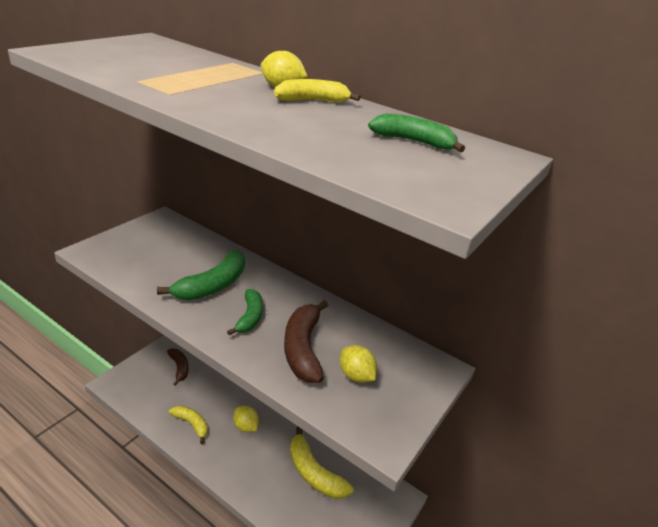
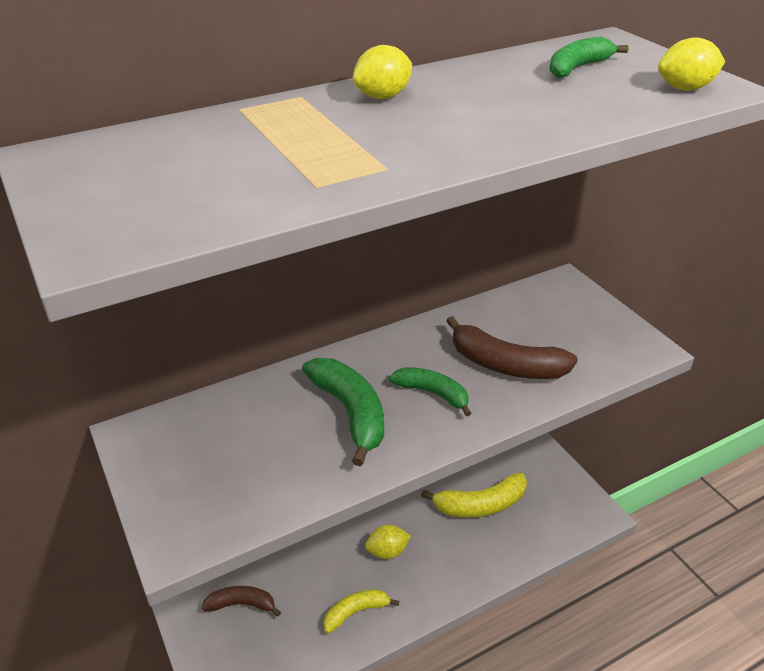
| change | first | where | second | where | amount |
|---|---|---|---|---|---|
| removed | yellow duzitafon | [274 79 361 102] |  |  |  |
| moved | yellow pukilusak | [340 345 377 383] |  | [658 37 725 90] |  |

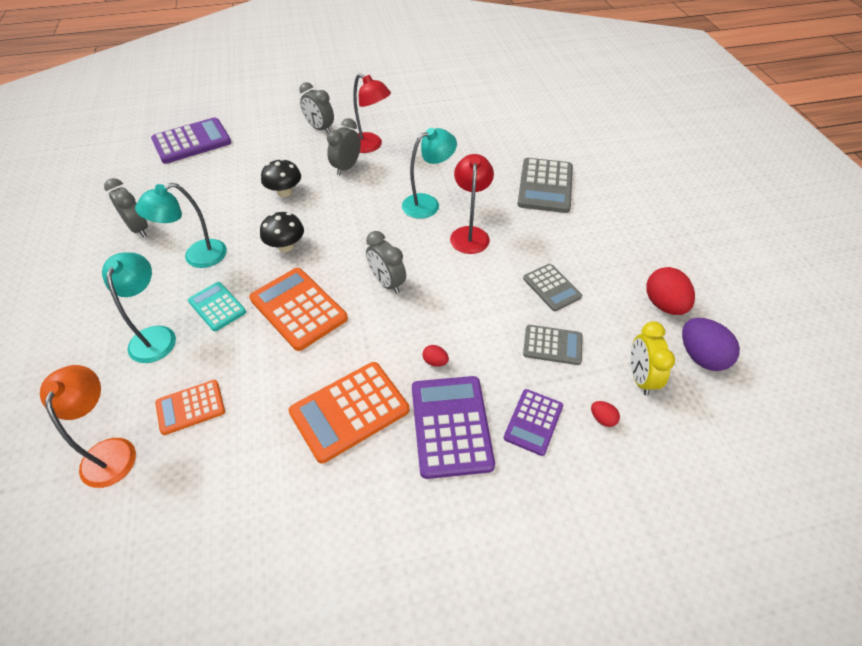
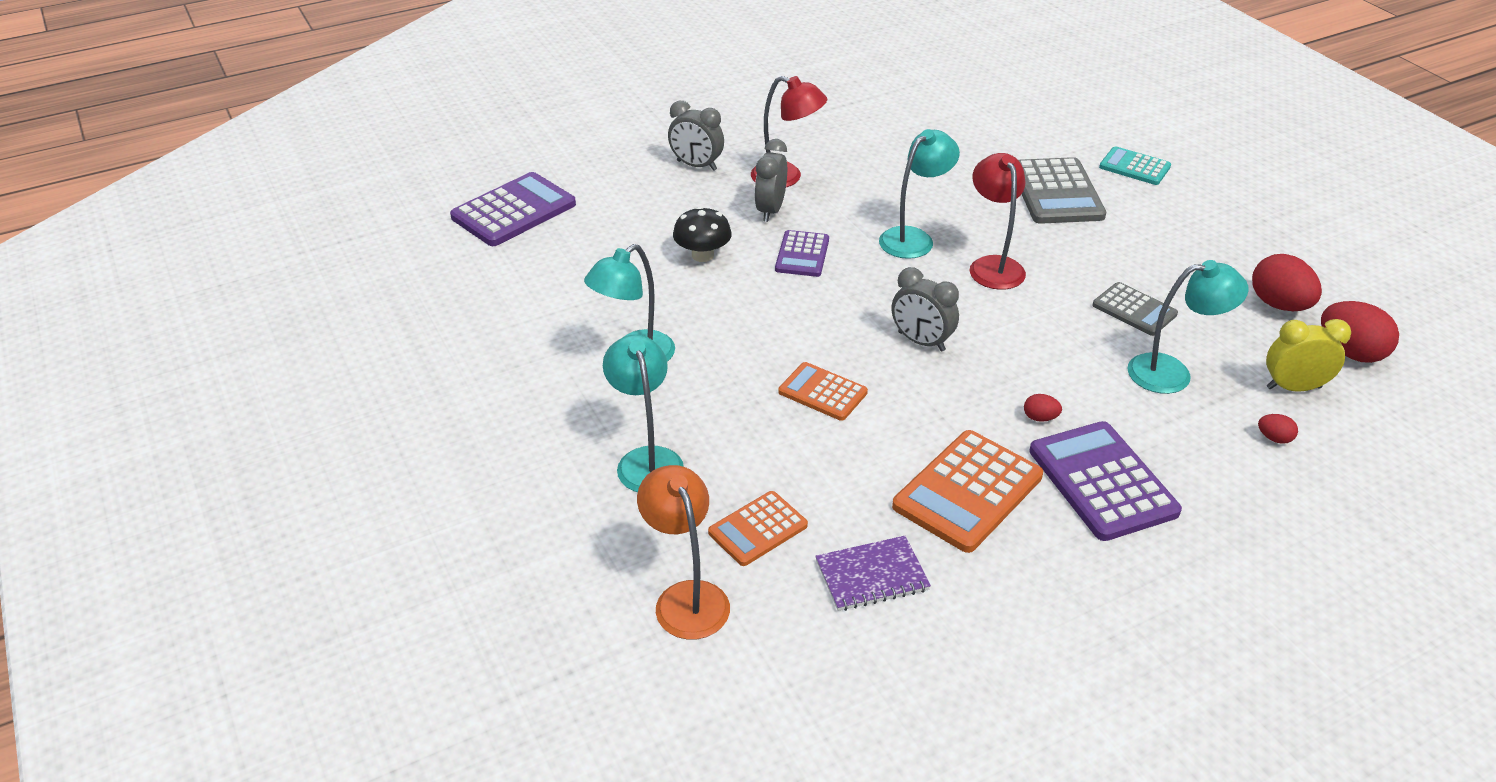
| change | first | where | second | where | amount |
|---|---|---|---|---|---|
| removed | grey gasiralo | [104 178 148 238] |  |  |  |
| removed | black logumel | [260 212 304 252] |  |  |  |
| resized | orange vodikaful | [249 268 348 351] |  | [778 362 868 421] | x0.60 |
| moved | turquoise vodikaful | [188 282 246 331] |  | [1099 146 1171 185] |  |
| recoloured | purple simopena | [682 318 740 371] | red simopena | [1321 301 1399 363] |  |
| turned | yellow gasiralo | [631 321 675 396] |  | [1266 319 1351 392] | 105 degrees clockwise |
| replaced | grey vodikaful | [523 325 583 365] | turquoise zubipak | [1127 260 1249 394] |  |
| moved | purple vodikaful | [504 389 563 456] |  | [775 230 829 277] |  |
| added |  |  | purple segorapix | [815 536 931 611] |  |

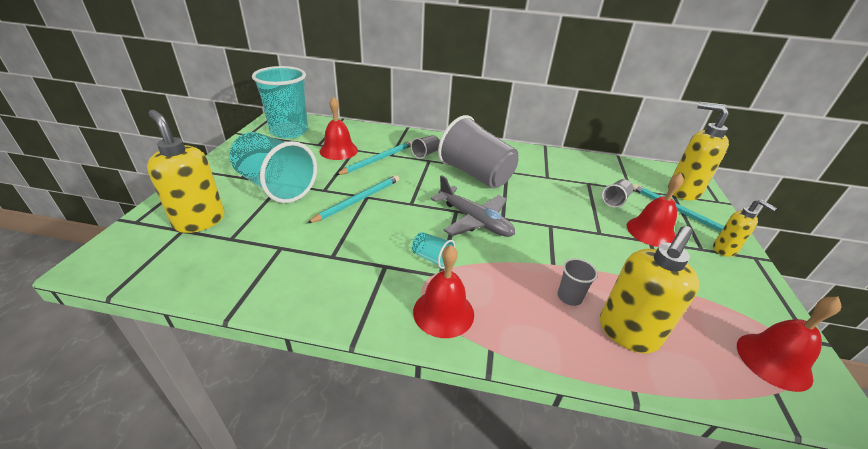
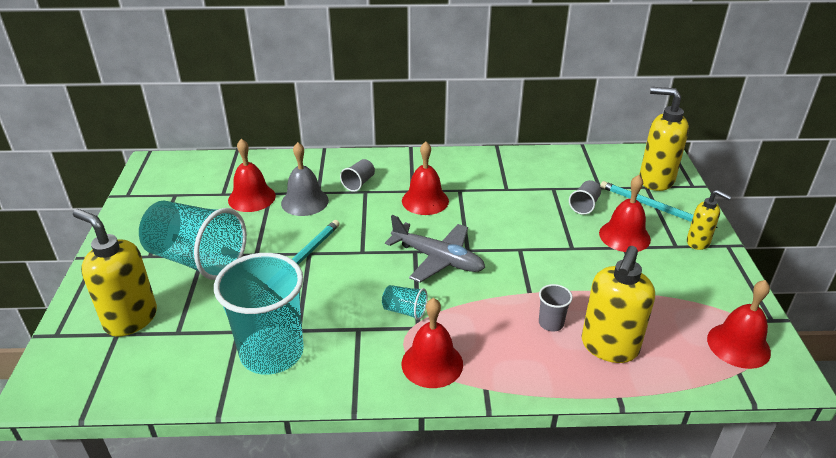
| change | first | where | second | where | amount |
|---|---|---|---|---|---|
| moved | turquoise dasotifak | [252 66 308 138] |  | [214 253 304 375] |  |
| replaced | grey dasotifak | [438 115 518 189] | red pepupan | [402 141 449 215] |  |
| replaced | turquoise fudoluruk | [336 141 412 175] | grey pepupan | [281 142 329 216] |  |

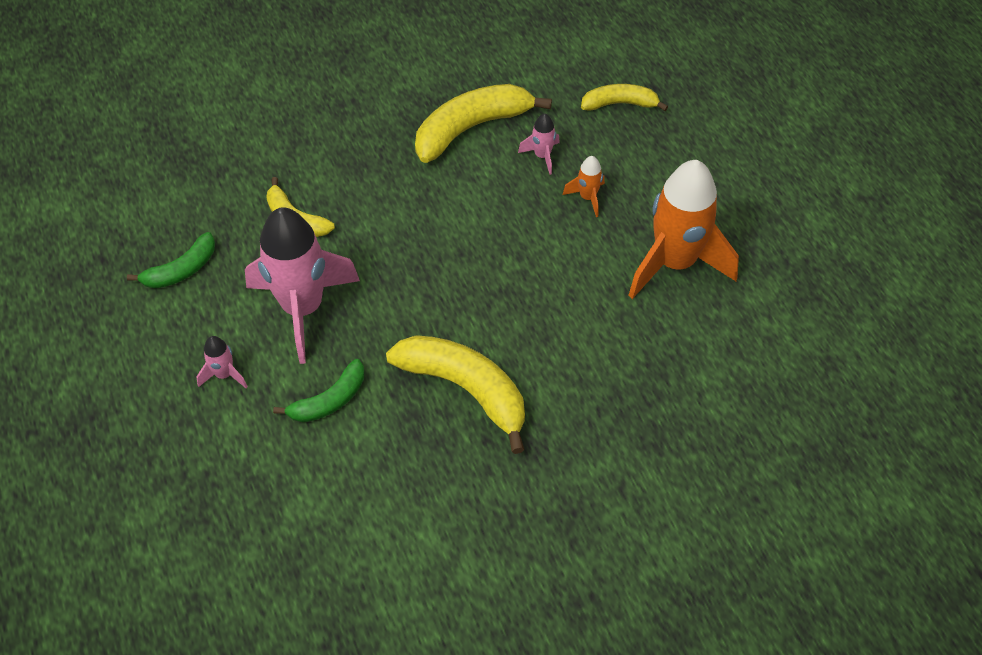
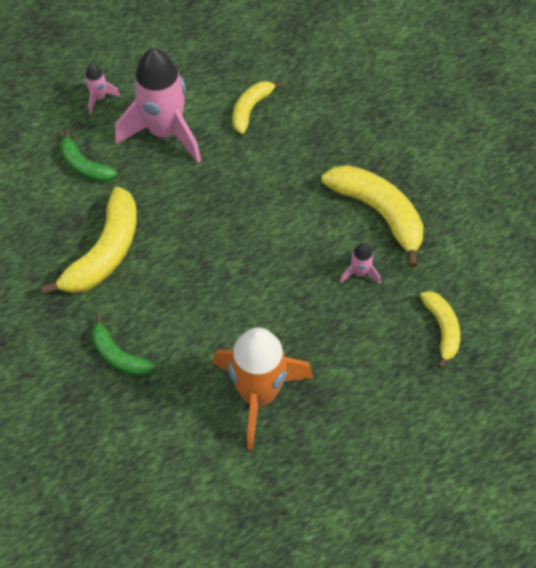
| change | first | where | second | where | amount |
|---|---|---|---|---|---|
| removed | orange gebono | [563 156 605 217] |  |  |  |
| moved | green duzitafon | [127 232 215 288] |  | [91 314 155 376] |  |

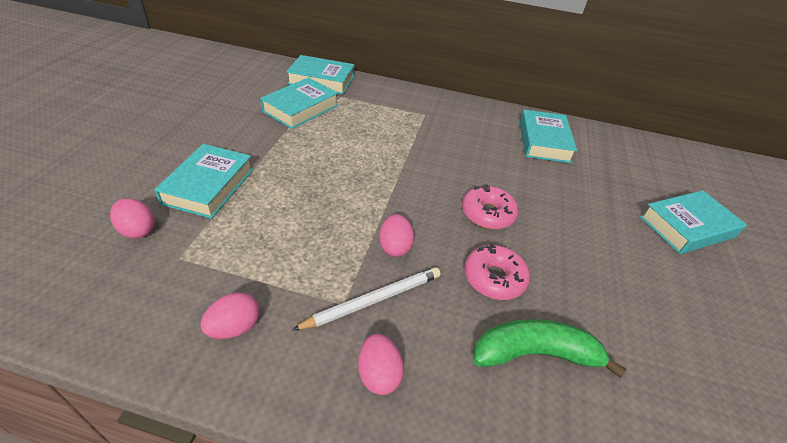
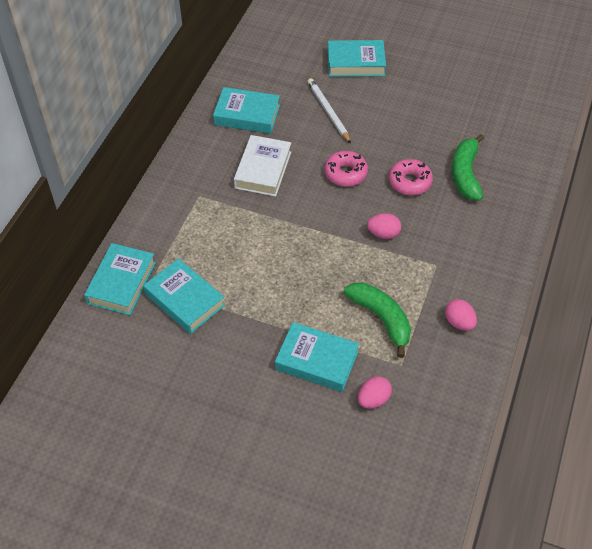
| change | first | where | second | where | amount |
|---|---|---|---|---|---|
| turned | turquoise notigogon | [640 190 747 254] |  | [328 40 386 77] | 75 degrees counterclockwise |
| moved | white fudoluruk | [292 267 440 330] |  | [307 78 351 144] |  |
| removed | pink simopena | [358 334 404 395] |  |  |  |
| added |  |  | white notigogon | [234 135 291 197] |  |
| added |  |  | green duzitafon | [344 282 411 358] |  |

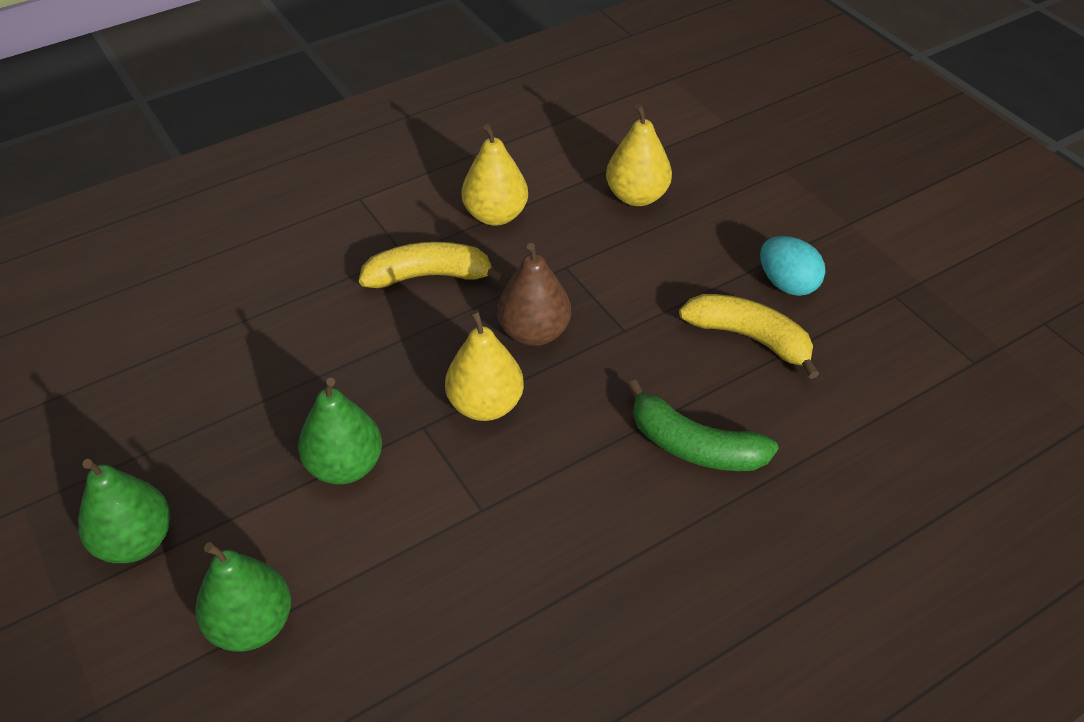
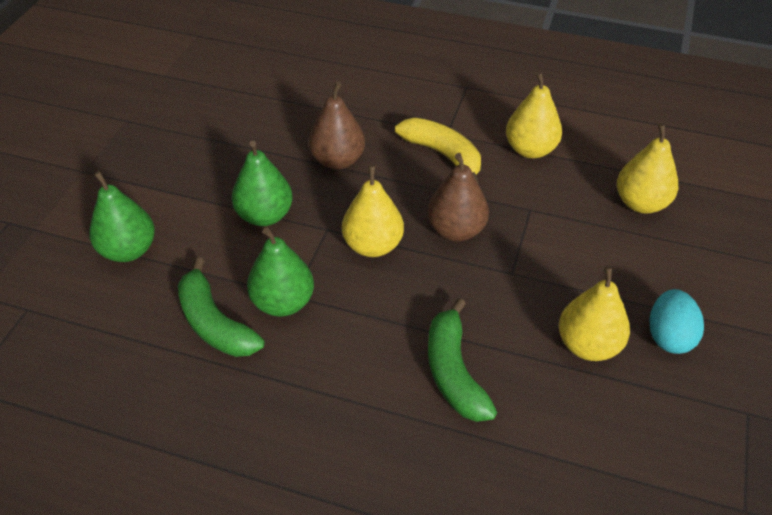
| change | first | where | second | where | amount |
|---|---|---|---|---|---|
| replaced | yellow duzitafon | [679 294 819 379] | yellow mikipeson | [559 265 630 361] |  |
| moved | green mikipeson | [78 459 171 563] |  | [247 228 314 317] |  |
| added |  |  | brown mikipeson | [309 82 365 169] |  |
| added |  |  | green duzitafon | [178 258 265 357] |  |

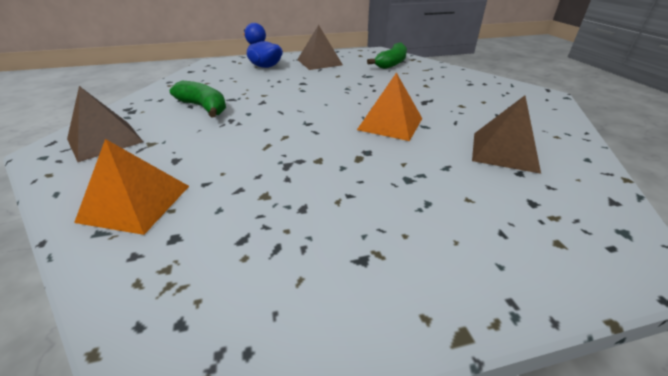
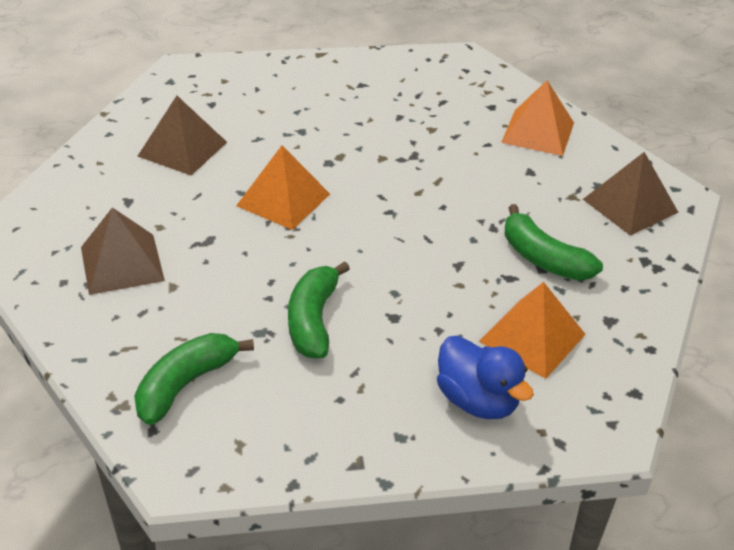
| change | first | where | second | where | amount |
|---|---|---|---|---|---|
| moved | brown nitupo | [297 25 343 70] |  | [81 207 165 295] |  |
| added |  |  | green duzitafon | [288 261 350 358] |  |
| added |  |  | orange nitupo | [479 282 586 379] |  |

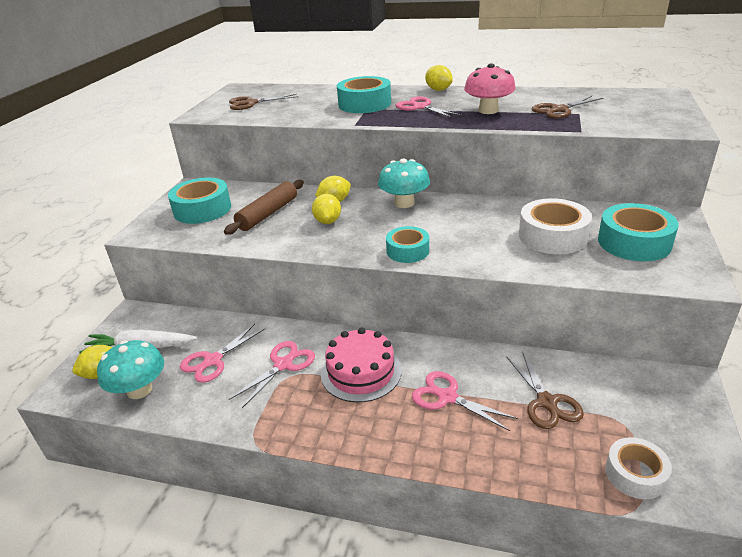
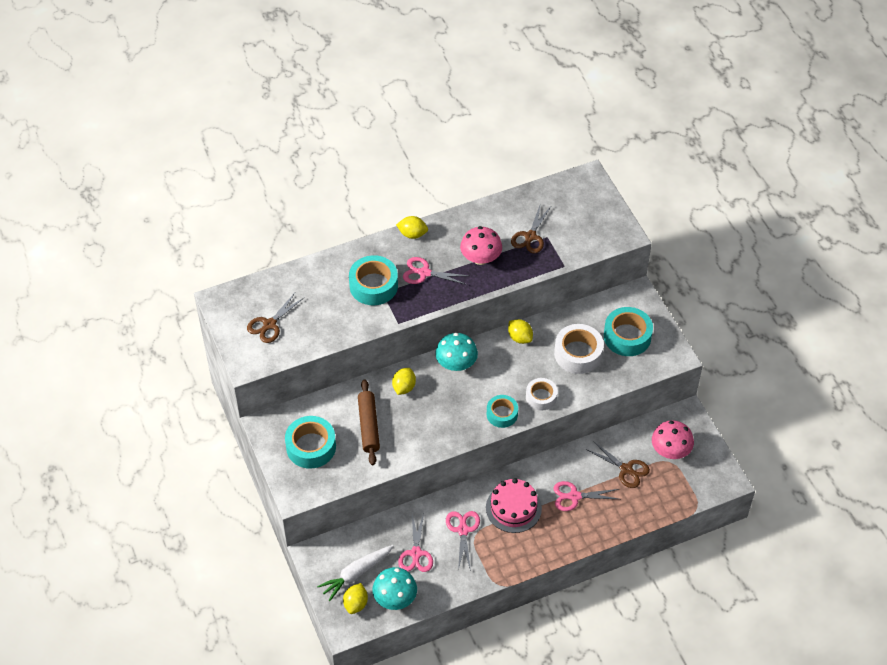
| change | first | where | second | where | amount |
|---|---|---|---|---|---|
| moved | yellow pukilusak | [312 194 341 224] |  | [508 319 533 344] |  |
| moved | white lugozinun | [605 437 672 499] |  | [526 378 558 411] |  |
| added |  |  | pink logumel | [652 420 694 459] |  |

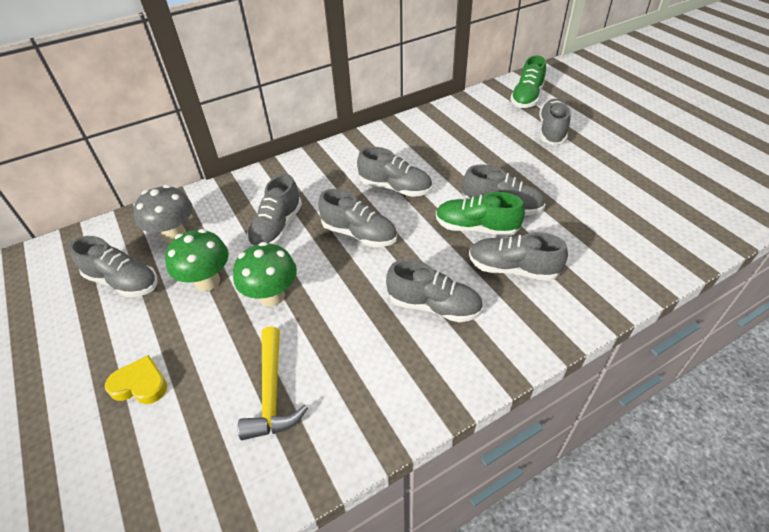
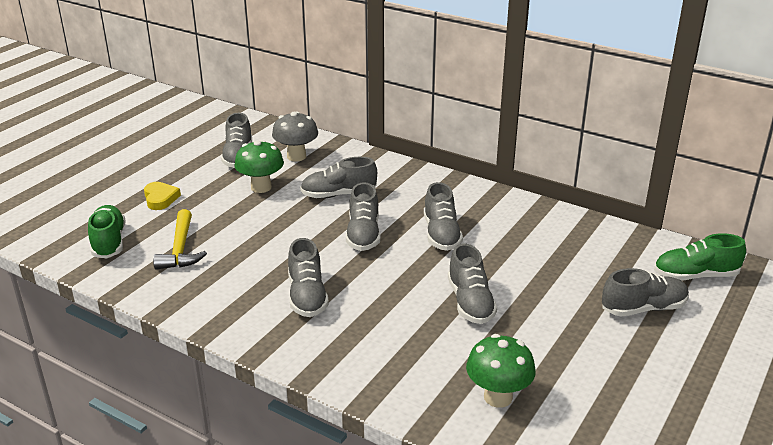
| change | first | where | second | where | amount |
|---|---|---|---|---|---|
| moved | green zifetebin | [436 192 525 237] |  | [88 205 125 258] |  |
| removed | grey zifetebin | [469 232 568 281] |  |  |  |
| moved | green logumel | [233 242 297 306] |  | [466 334 536 408] |  |
| turned | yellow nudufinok | [238 326 308 440] |  | [153 209 207 270] | 60 degrees counterclockwise |

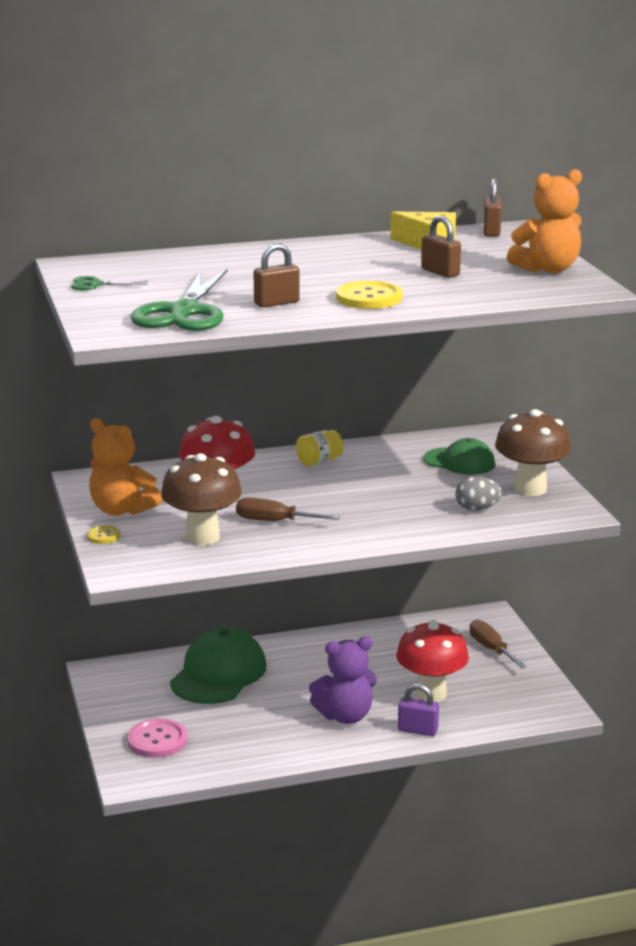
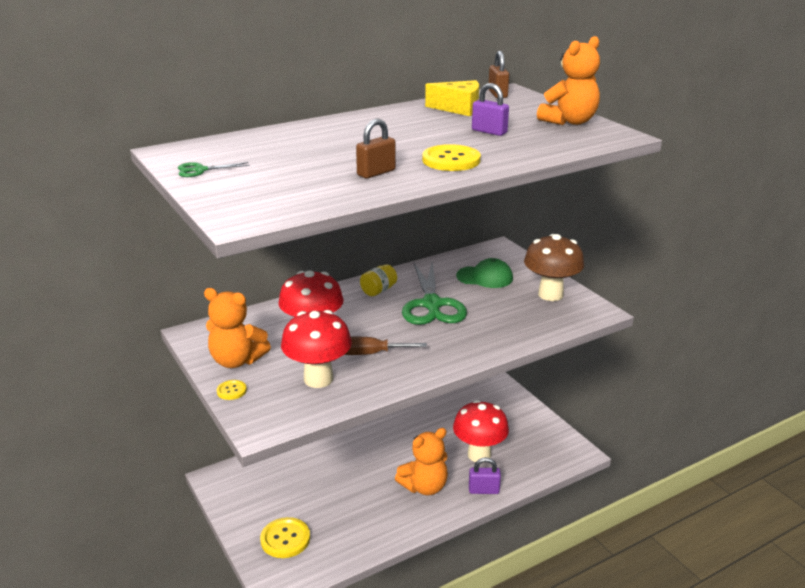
| change | first | where | second | where | amount |
|---|---|---|---|---|---|
| recoloured | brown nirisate | [421 215 461 278] | purple nirisate | [472 83 509 136] |  |
| moved | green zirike | [131 269 228 331] |  | [402 262 467 325] |  |
| recoloured | brown logumel | [161 453 242 545] | red logumel | [281 310 352 388] |  |
| removed | grey simopena | [455 476 502 511] |  |  |  |
| removed | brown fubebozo | [469 620 527 668] |  |  |  |
| removed | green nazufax | [170 627 267 704] |  |  |  |
| recoloured | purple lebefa | [309 636 377 724] | orange lebefa | [395 428 448 496] |  |
| recoloured | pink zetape | [127 718 187 758] | yellow zetape | [260 517 310 558] |  |

